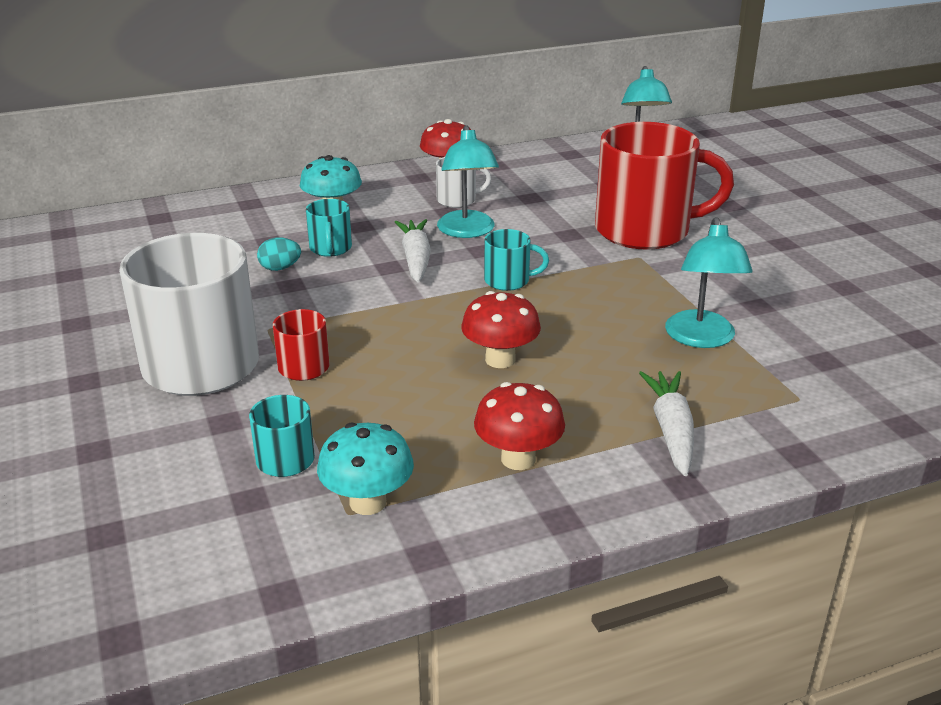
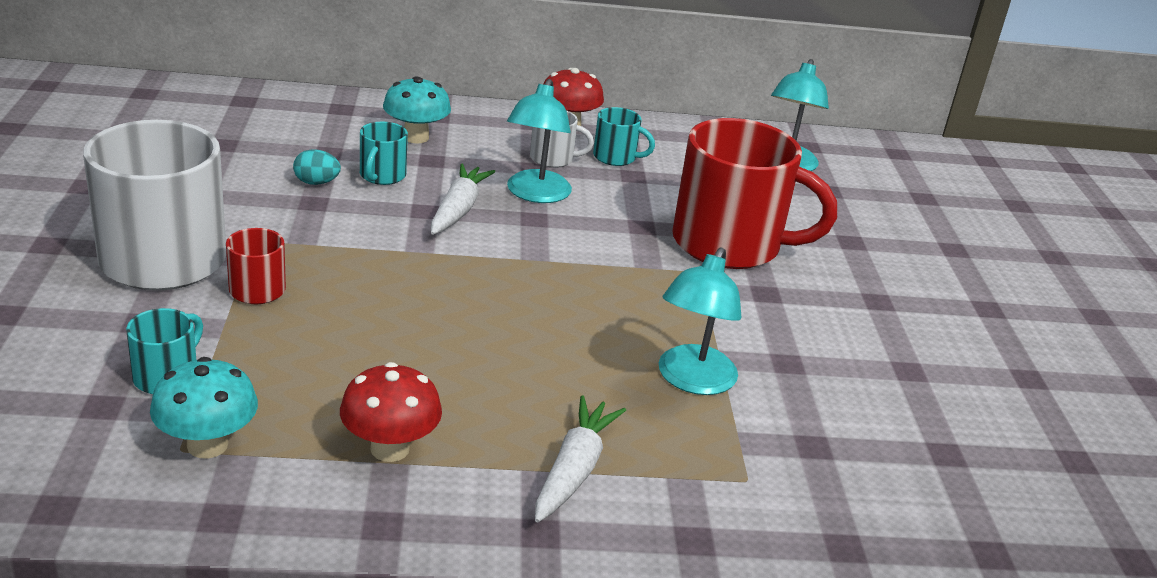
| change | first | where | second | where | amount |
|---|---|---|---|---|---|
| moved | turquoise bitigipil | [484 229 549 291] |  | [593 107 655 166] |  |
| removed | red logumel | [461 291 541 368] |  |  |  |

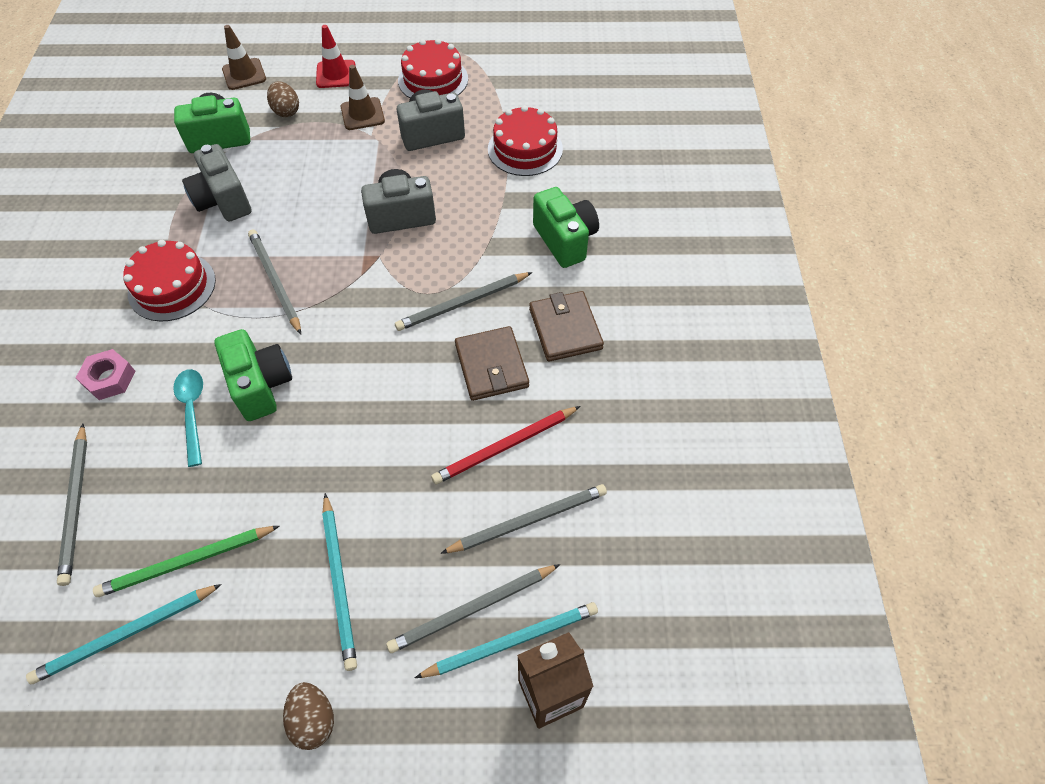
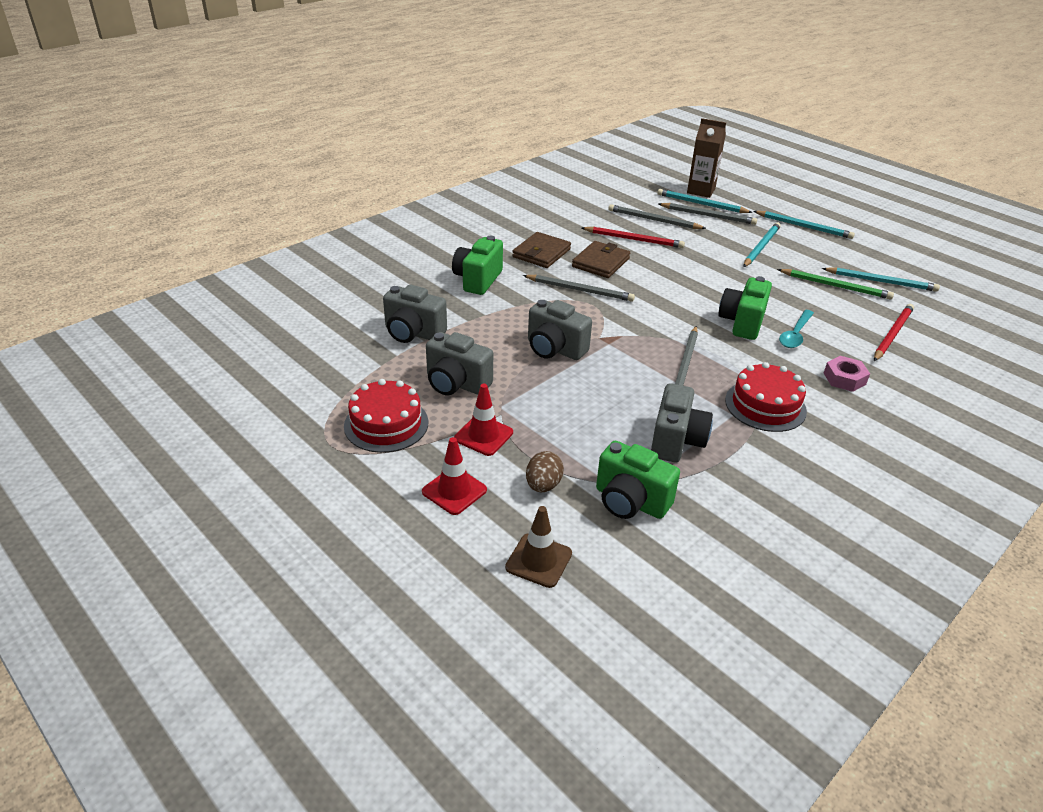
| change | first | where | second | where | amount |
|---|---|---|---|---|---|
| recoloured | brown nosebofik | [341 65 385 130] | red nosebofik | [454 384 513 456] |  |
| replaced | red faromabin | [488 105 563 176] | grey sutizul | [383 285 447 343] |  |
| recoloured | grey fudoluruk | [57 424 87 586] | red fudoluruk | [874 304 914 361] |  |
| replaced | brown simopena | [283 682 334 750] | turquoise fudoluruk | [754 211 855 239] |  |

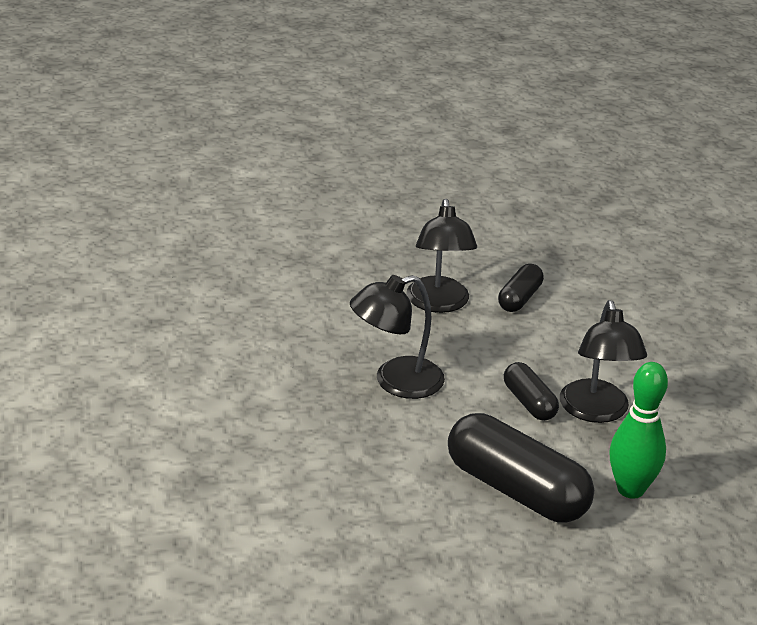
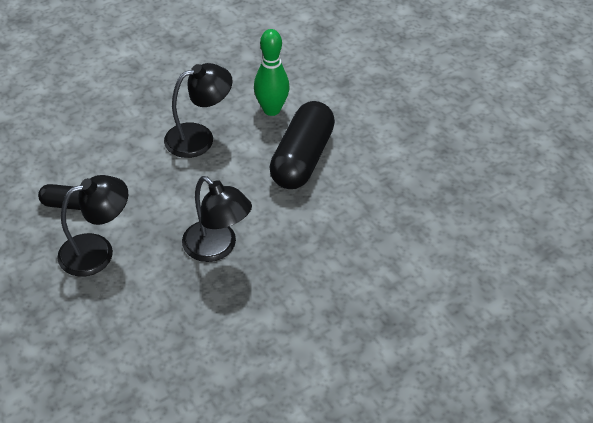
| change | first | where | second | where | amount |
|---|---|---|---|---|---|
| removed | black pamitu | [504 362 559 421] |  |  |  |

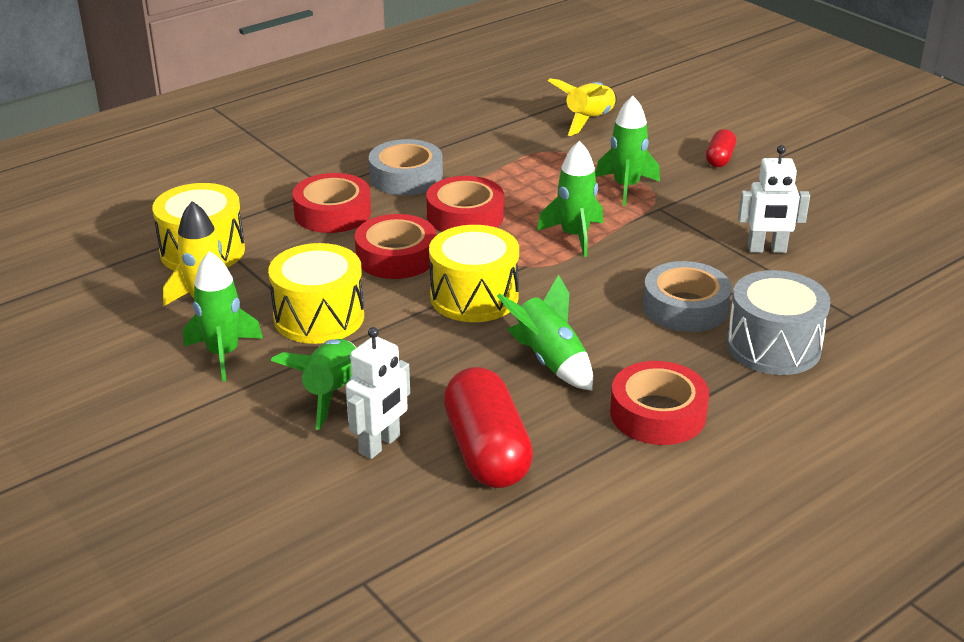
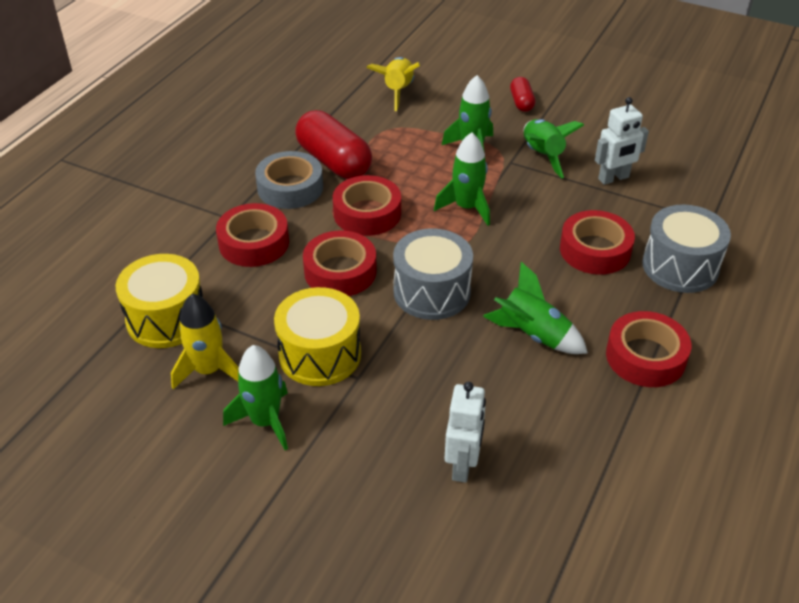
| change | first | where | second | where | amount |
|---|---|---|---|---|---|
| recoloured | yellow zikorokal | [429 225 519 322] | grey zikorokal | [393 228 473 320] |  |
| recoloured | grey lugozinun | [643 261 732 332] | red lugozinun | [560 210 635 275] |  |
| moved | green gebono | [271 339 356 430] |  | [524 119 584 179] |  |
| moved | red pamitu | [444 367 533 488] |  | [295 110 372 179] |  |

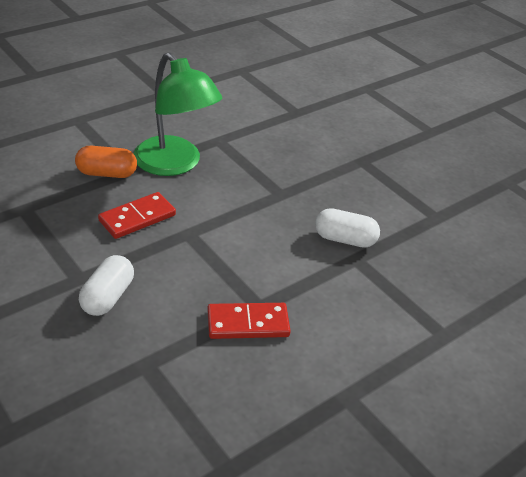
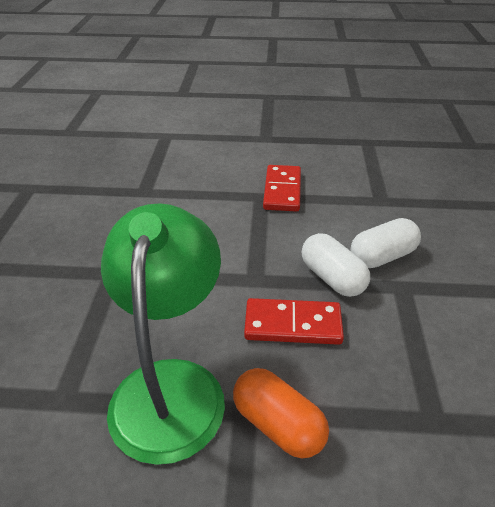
| change | first | where | second | where | amount |
|---|---|---|---|---|---|
| moved | white pamitu | [315 208 380 248] |  | [302 233 370 297] |  |
| turned | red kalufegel | [207 303 291 339] |  | [263 165 301 212] | 60 degrees clockwise |

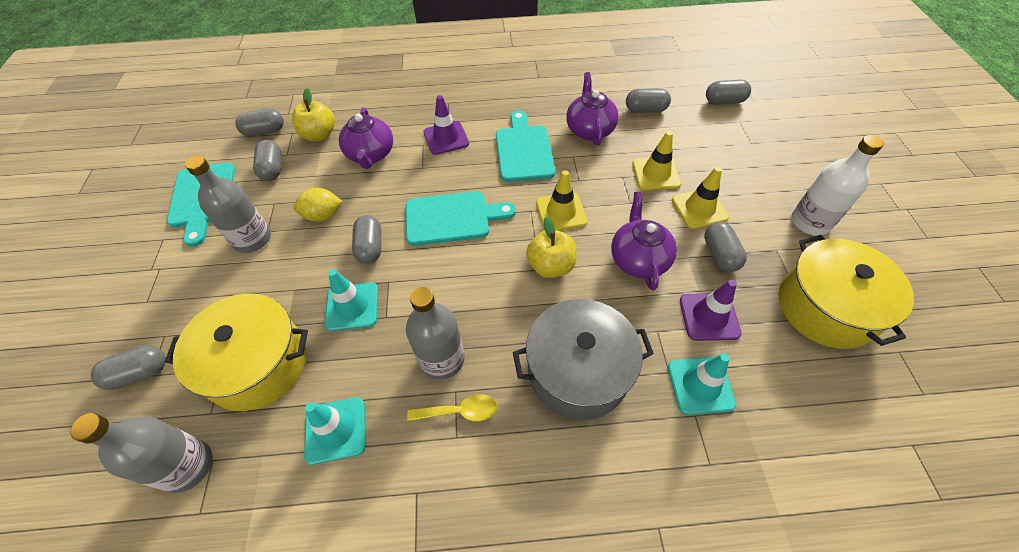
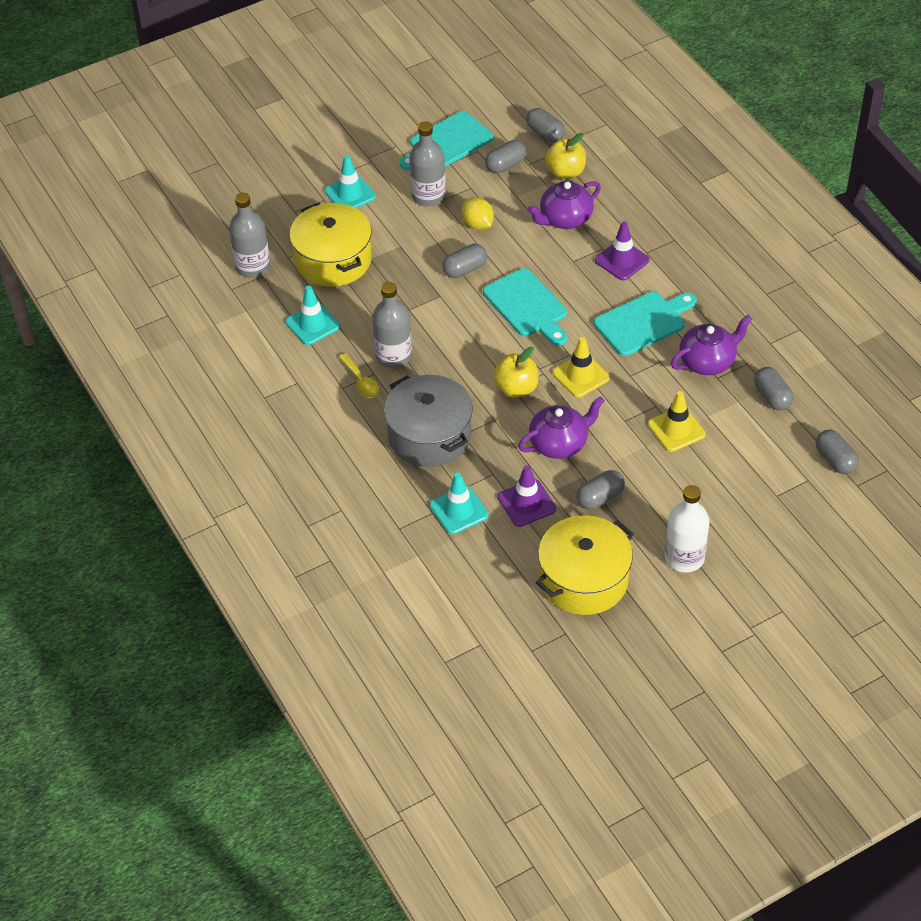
| change | first | where | second | where | amount |
|---|---|---|---|---|---|
| removed | yellow nosebofik | [672 167 729 229] |  |  |  |
| moved | turquoise nosebofik | [324 269 378 331] |  | [325 155 376 208] |  |
| removed | grey pamitu | [91 345 166 390] |  |  |  |

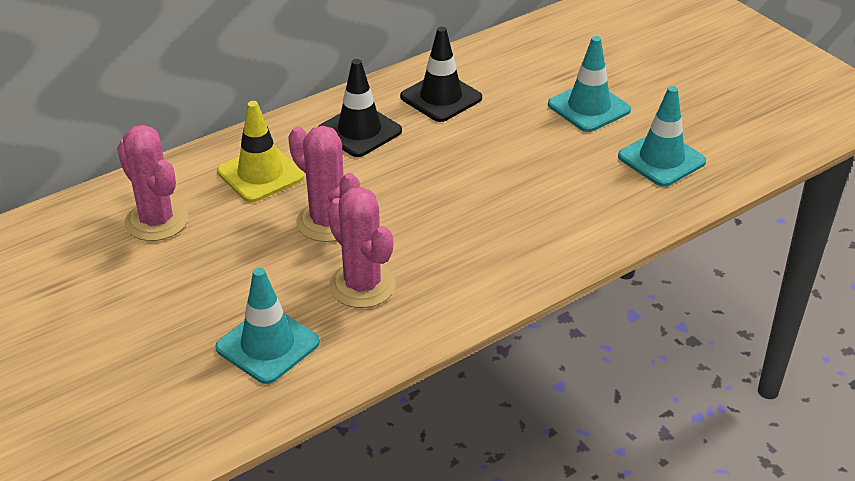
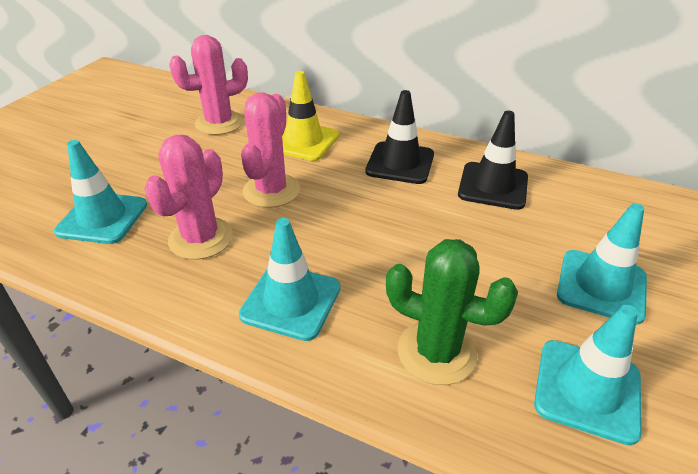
| change | first | where | second | where | amount |
|---|---|---|---|---|---|
| turned | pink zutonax | [117 125 188 241] |  | [169 35 248 135] | 45 degrees clockwise |
| added |  |  | turquoise nosebofik | [239 218 341 341] |  |
| added |  |  | green zutonax | [386 239 518 385] |  |

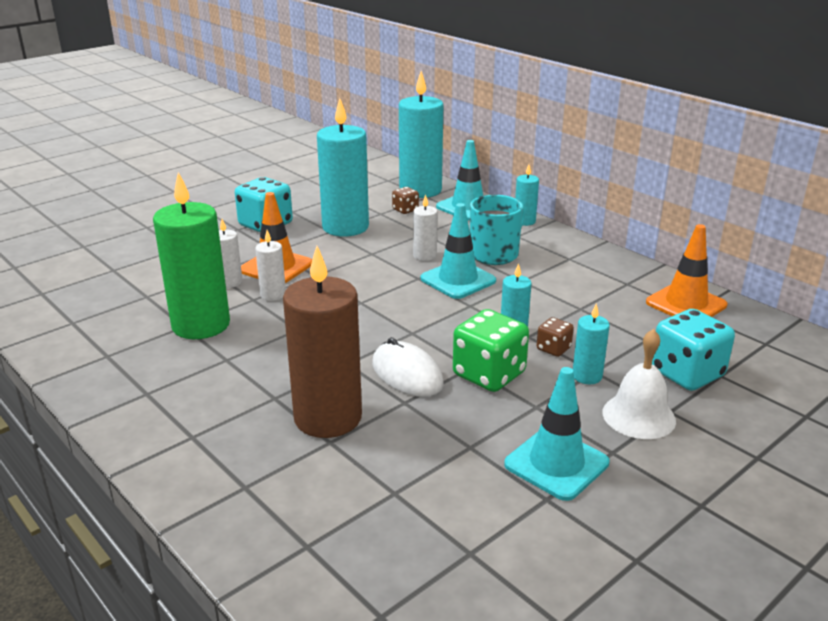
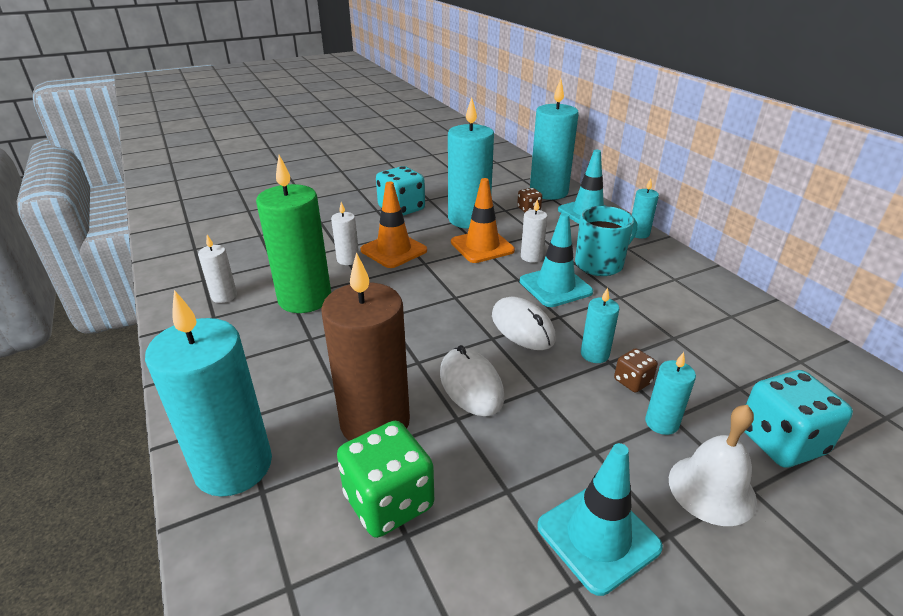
| change | first | where | second | where | amount |
|---|---|---|---|---|---|
| moved | orange nosebofik | [646 224 727 317] |  | [451 178 515 263] |  |
| moved | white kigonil | [255 230 286 301] |  | [198 235 237 303] |  |
| moved | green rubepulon | [453 309 529 392] |  | [337 421 434 538] |  |
| added |  |  | turquoise kigonil | [145 290 272 497] |  |
| added |  |  | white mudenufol | [492 297 556 350] |  |

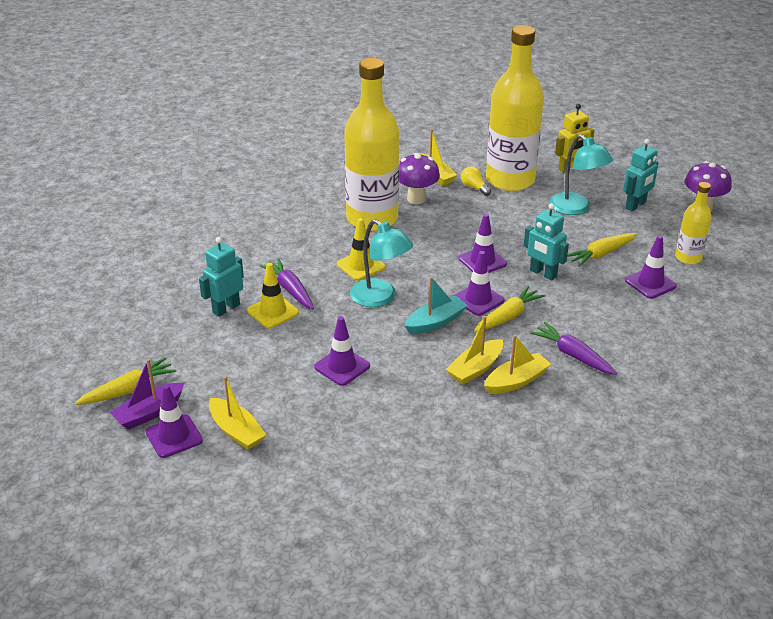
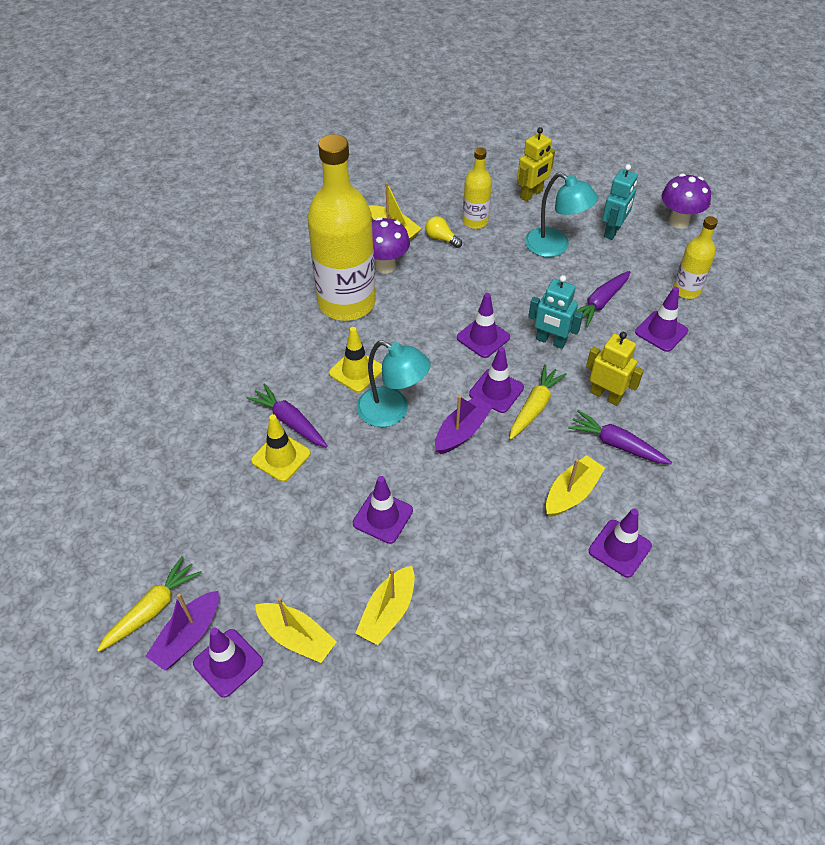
| change | first | where | second | where | amount |
|---|---|---|---|---|---|
| resized | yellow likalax | [486 25 544 191] |  | [463 147 492 229] | x0.48 |
| recoloured | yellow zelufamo | [567 233 637 267] | purple zelufamo | [577 271 630 327] |  |
| removed | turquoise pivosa | [199 237 244 317] |  |  |  |
| recoloured | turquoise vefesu | [404 277 468 334] | purple vefesu | [435 396 493 454] |  |
| moved | yellow vefesu | [446 316 503 385] |  | [355 566 415 645] |  |
| added |  |  | yellow pivosa | [586 332 644 406] |  |
| added |  |  | purple nosebofik | [589 508 652 578] |  |

